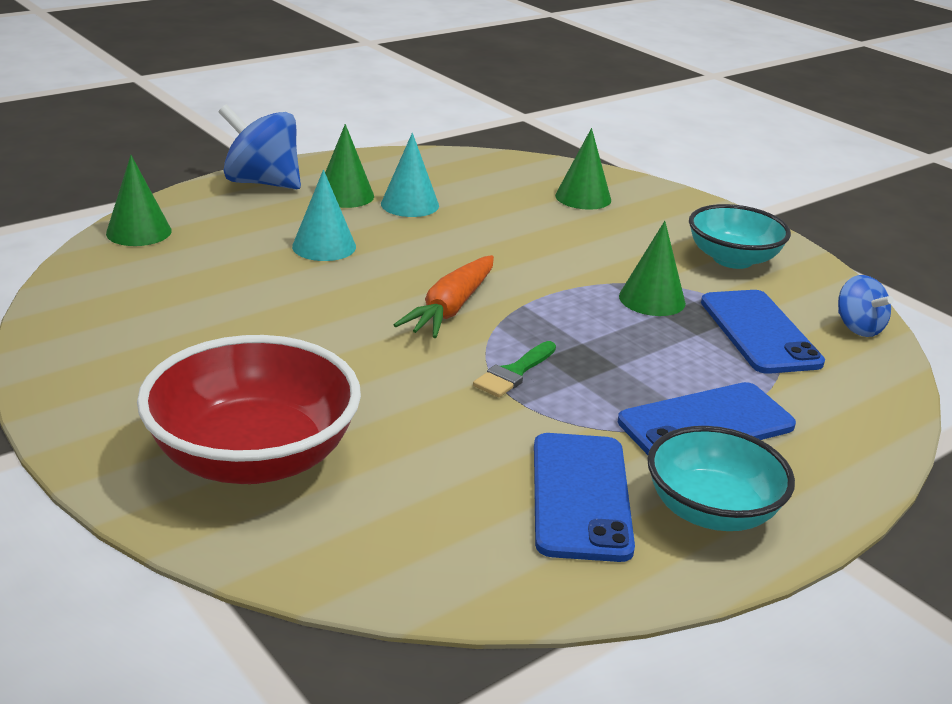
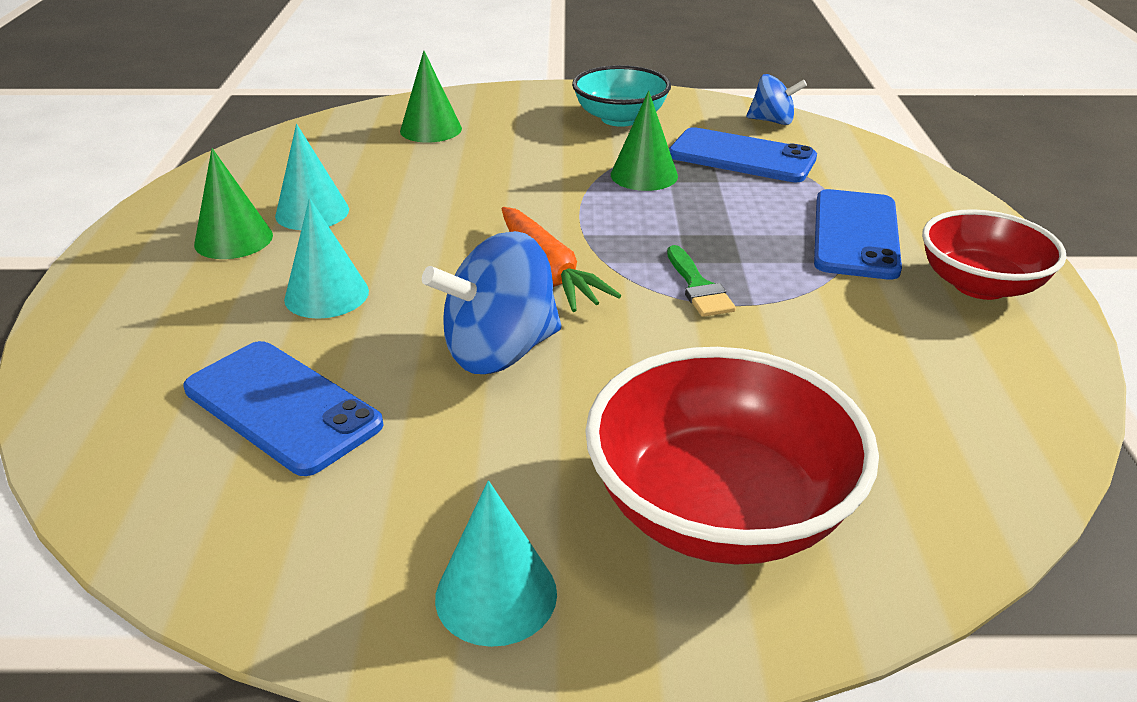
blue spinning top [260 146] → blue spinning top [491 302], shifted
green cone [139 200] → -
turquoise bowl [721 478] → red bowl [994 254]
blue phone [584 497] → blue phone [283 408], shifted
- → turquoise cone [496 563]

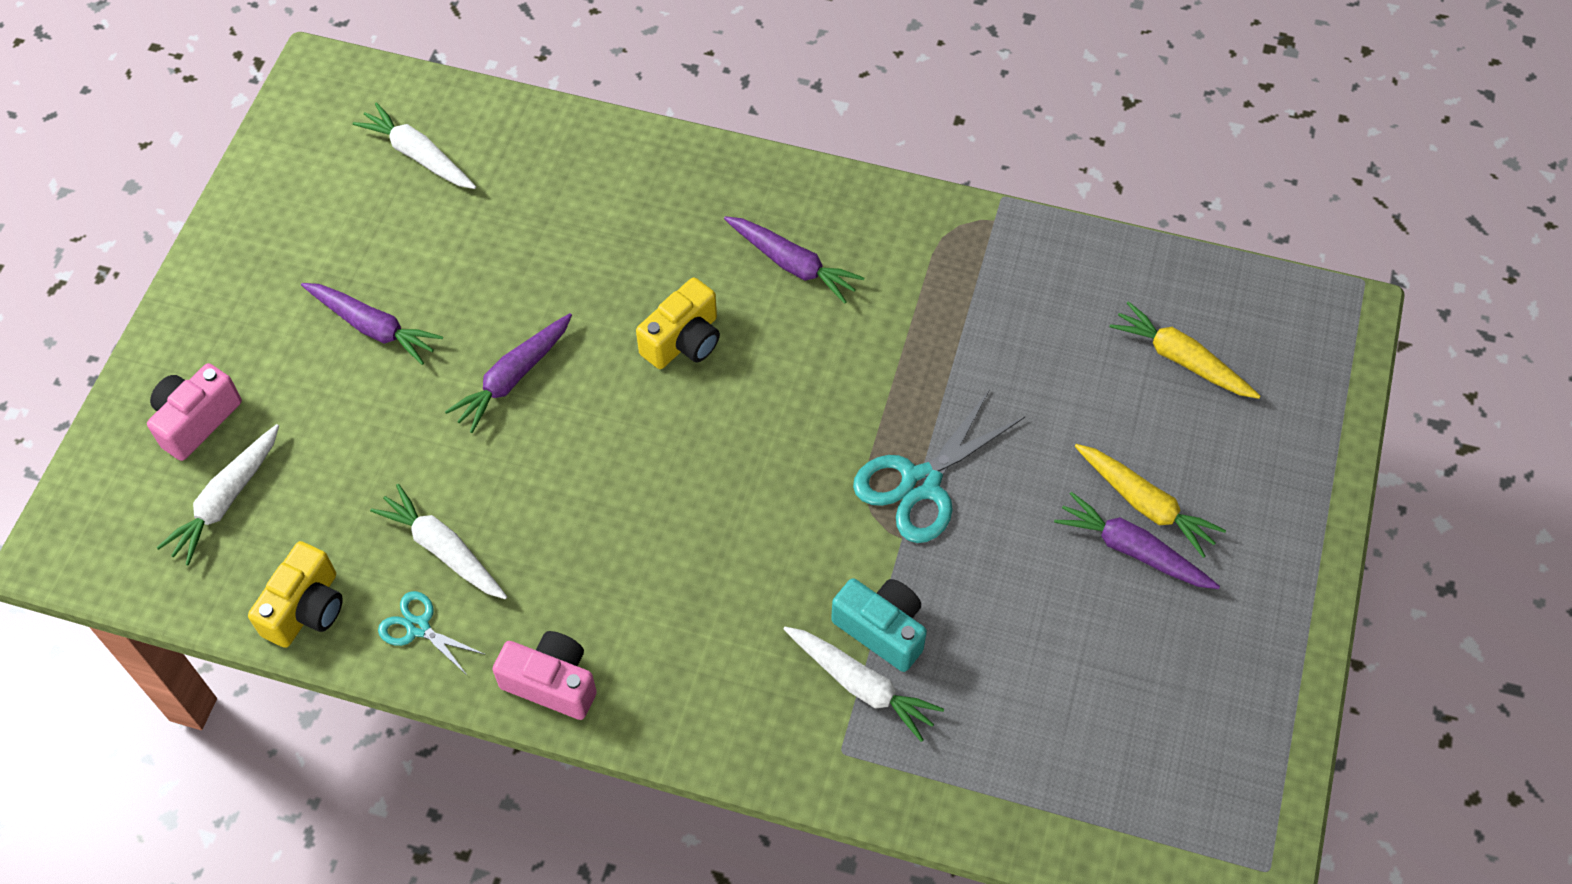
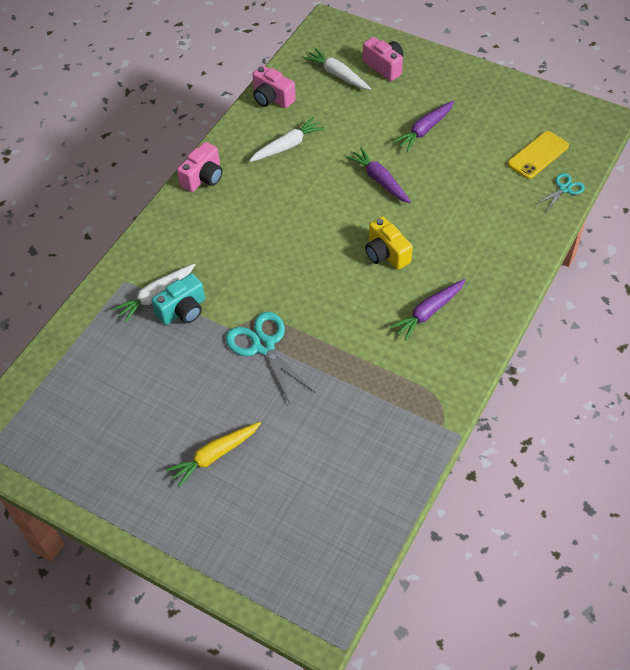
white carrot [414 145] → yellow phone [538 155]
yellow carrot [1184 350] → -
purple carrot [1137 540] → -
yellow camera [295 594] → pink camera [274 86]
turquoise scissors [432 633] → turquoise scissors [560 192], shifted

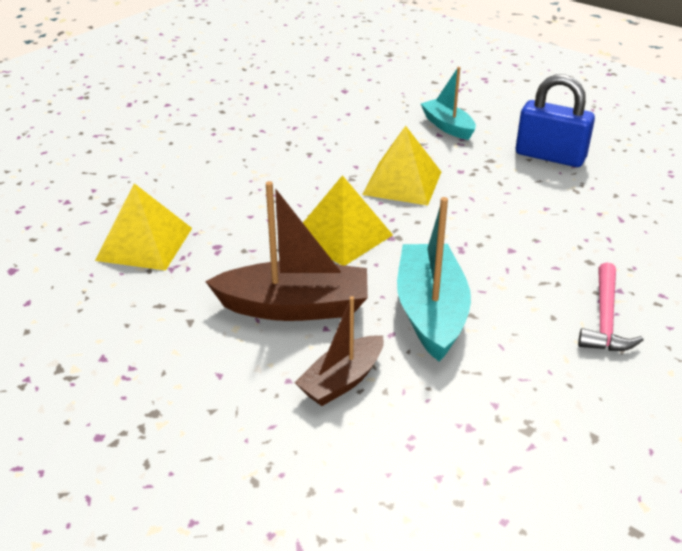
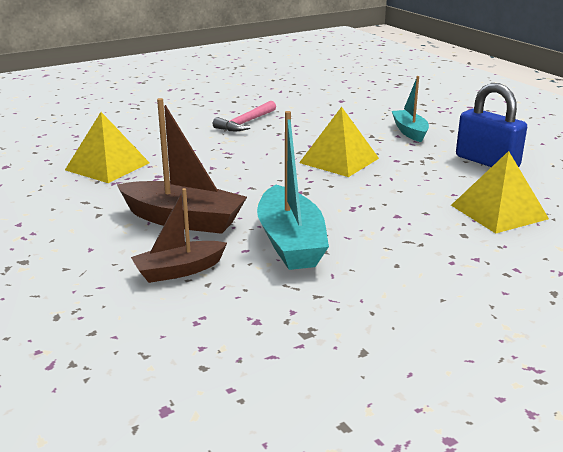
yellow pyramid [348 220] → yellow pyramid [500 192], shifted
turquoise boat [434 279] → turquoise boat [293 190], 150 degrees clockwise
pink hammer [611 306] → pink hammer [244 116], shifted

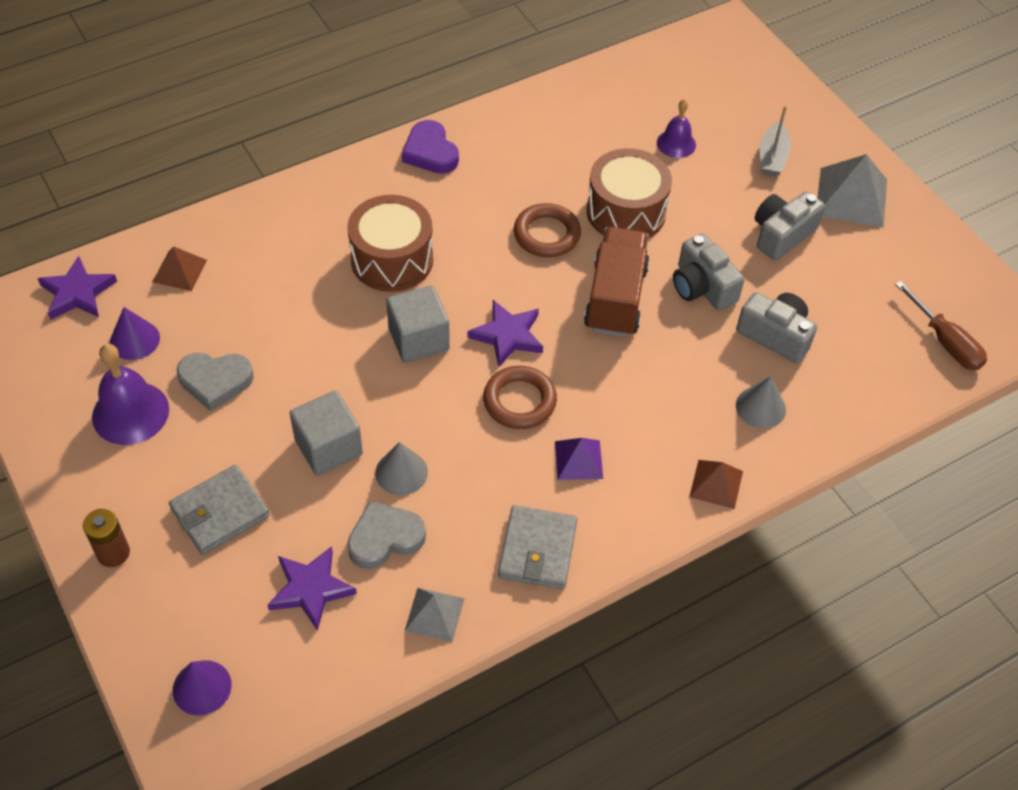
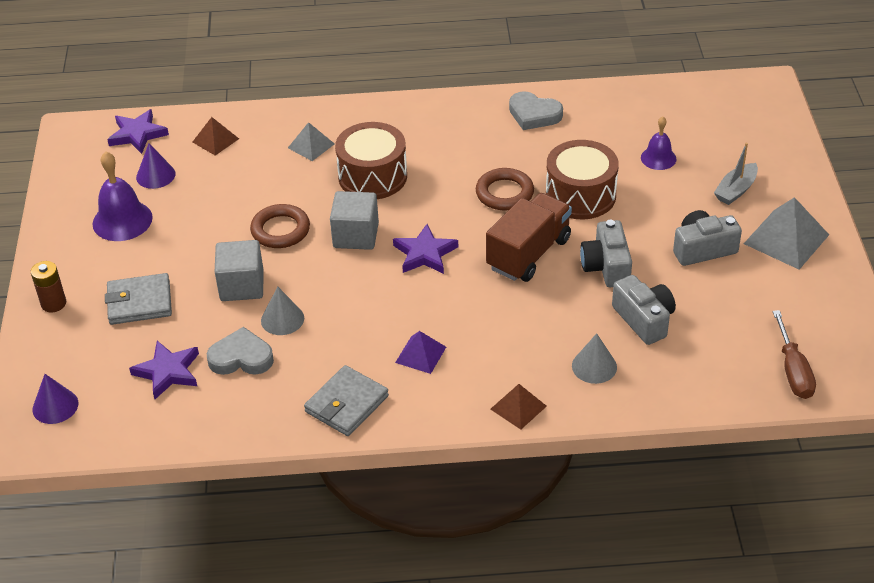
purple heart [430 147] → -
grey heart [215 382] → grey heart [536 110], shifted
brown ring [520 397] → brown ring [280 226], shifted
grey pyramid [435 615] → grey pyramid [311 141], shifted

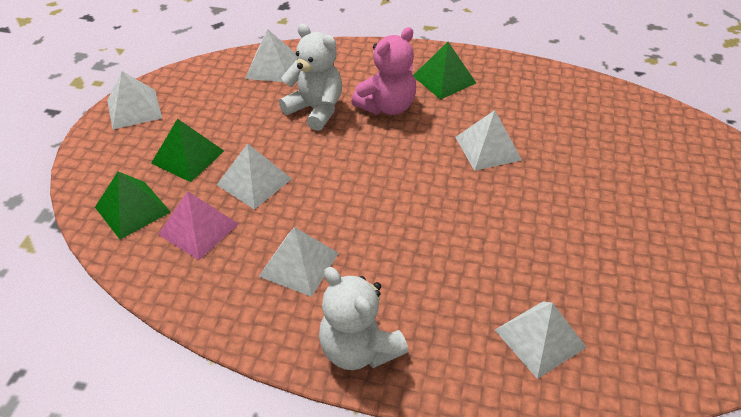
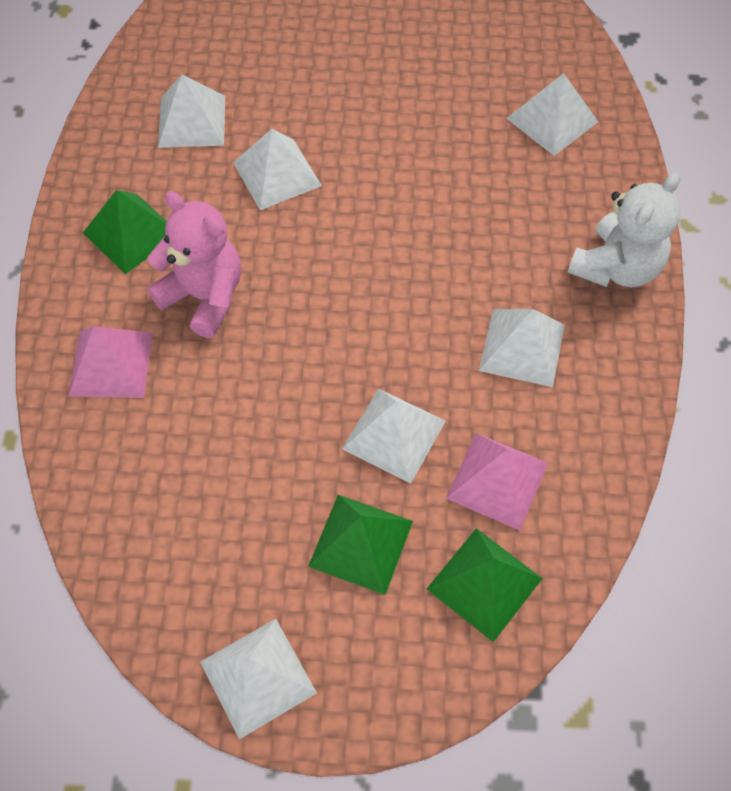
white teddy bear [310 77] → -
white pyramid [271 55] → white pyramid [191 111], shifted
- → pink pyramid [110 362]

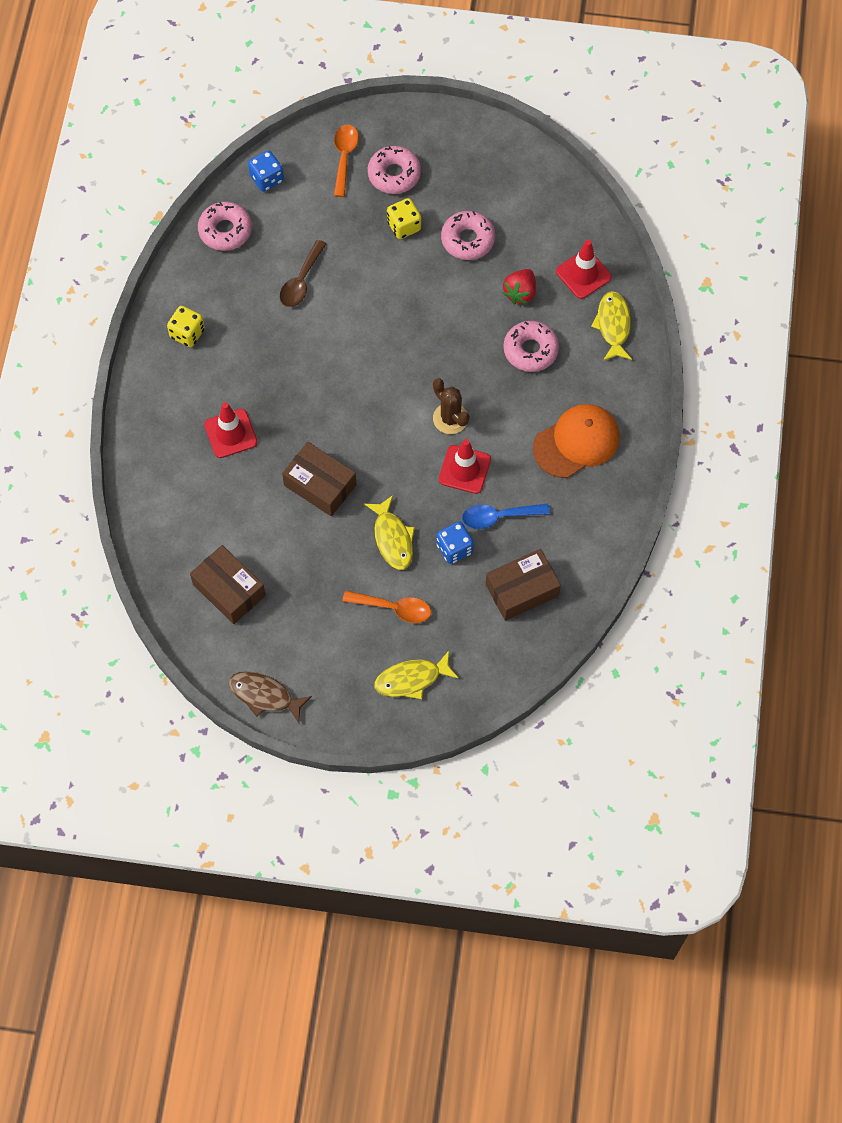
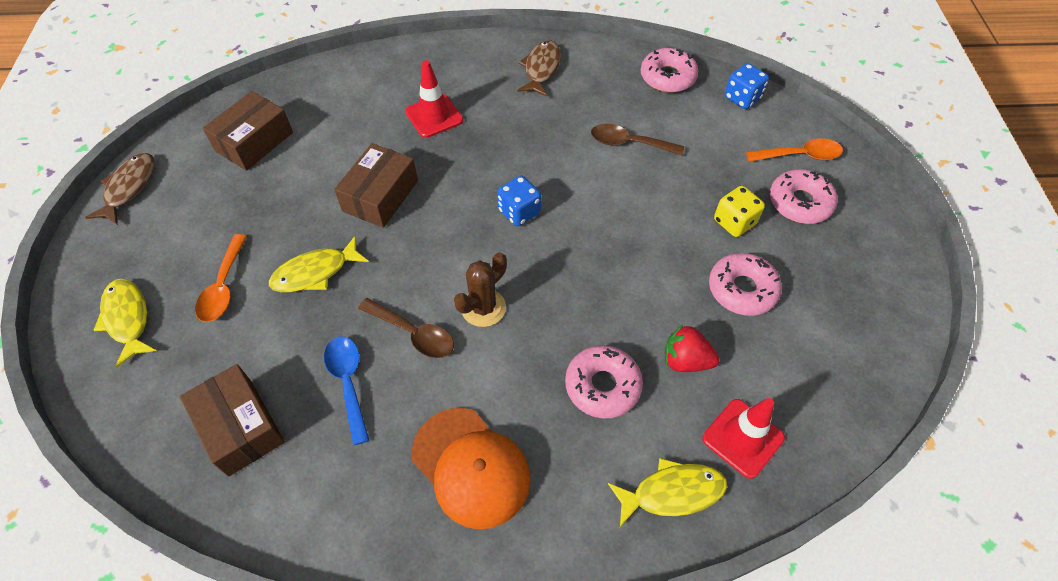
yellow dice [186 326] → brown fish [539 68]
red traffic cone [465 466] → brown spoon [406 328]
blue dice [455 542] → blue dice [519 200], shifted

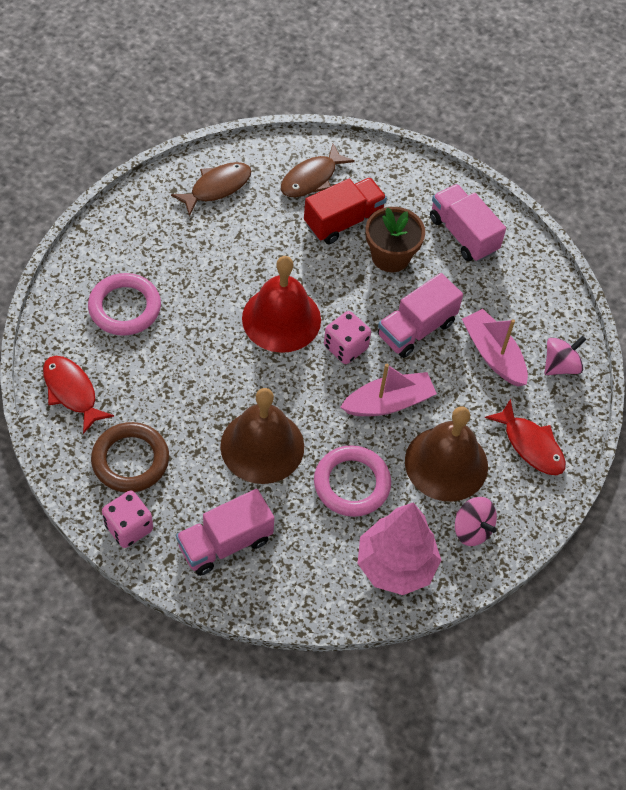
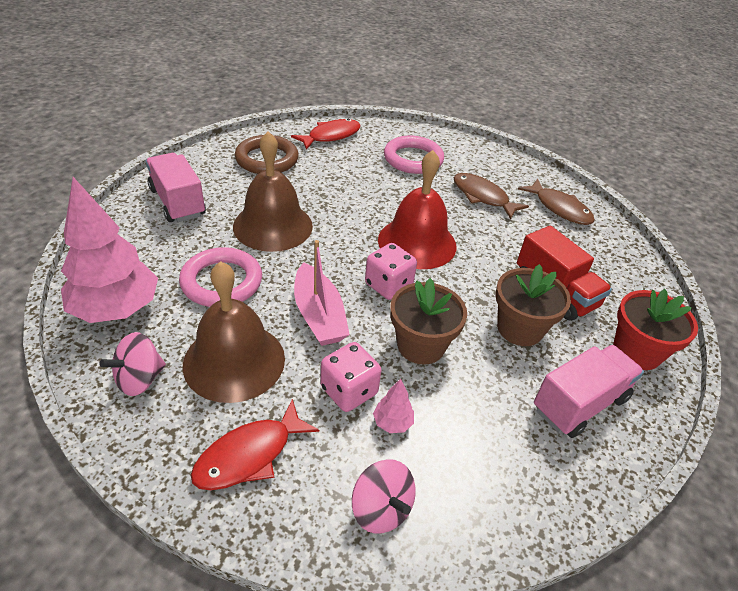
brown fish [318 170] → brown fish [491 196], shifted
pink truck [420 315] → brown flower pot [428 321]
pink boat [495 348] → pink tree [393 406]
pink dice [127 519] → pink dice [350 377], shifted
- → red flower pot [655 329]

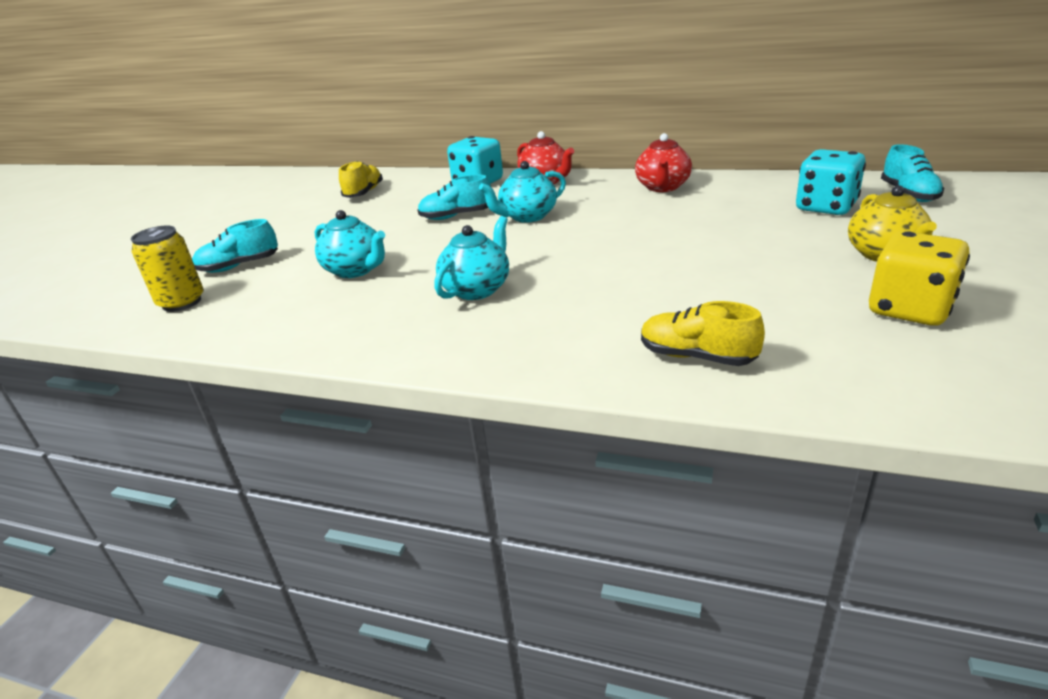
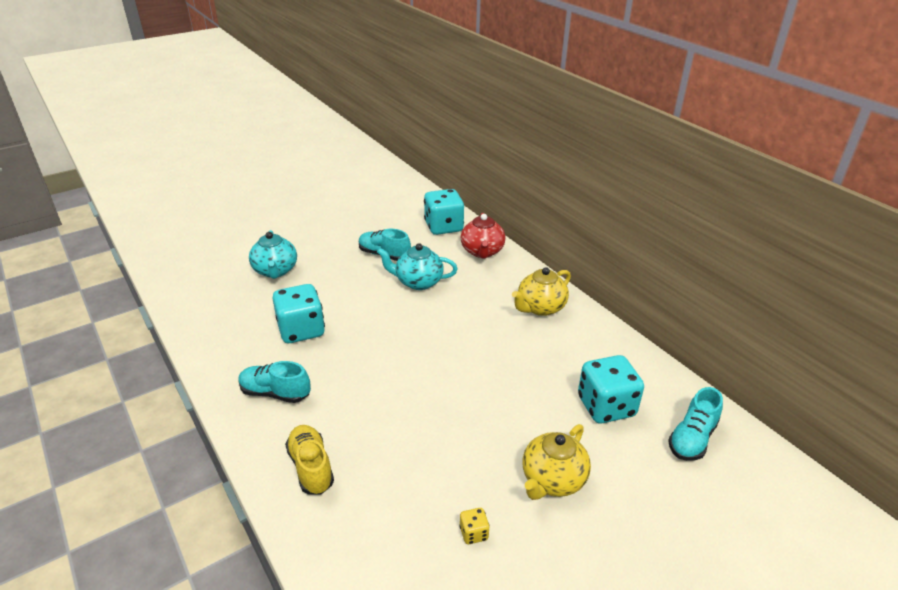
red teapot [663 162] → yellow teapot [541 291]
yellow shoe [361 179] → -
turquoise teapot [471 258] → turquoise dice [298 313]
turquoise shoe [235 246] → turquoise shoe [274 382], shifted
yellow can [167 269] → -
yellow dice [919 278] → yellow dice [474 526], x0.43

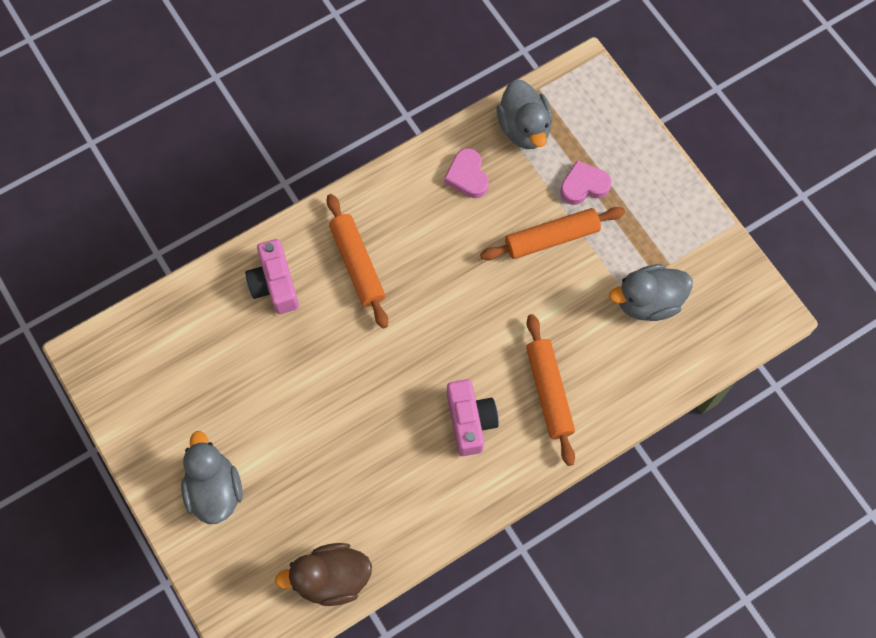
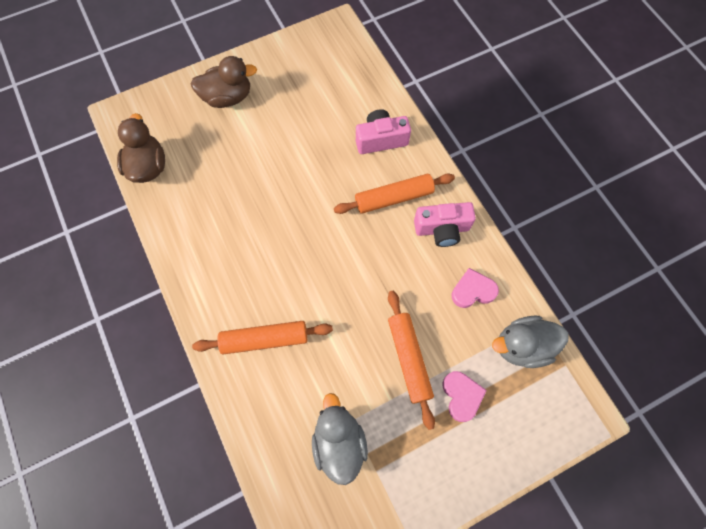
pink camera [473 417] → pink camera [445 224], shifted
grey duck [212 477] → brown duck [224 82]

